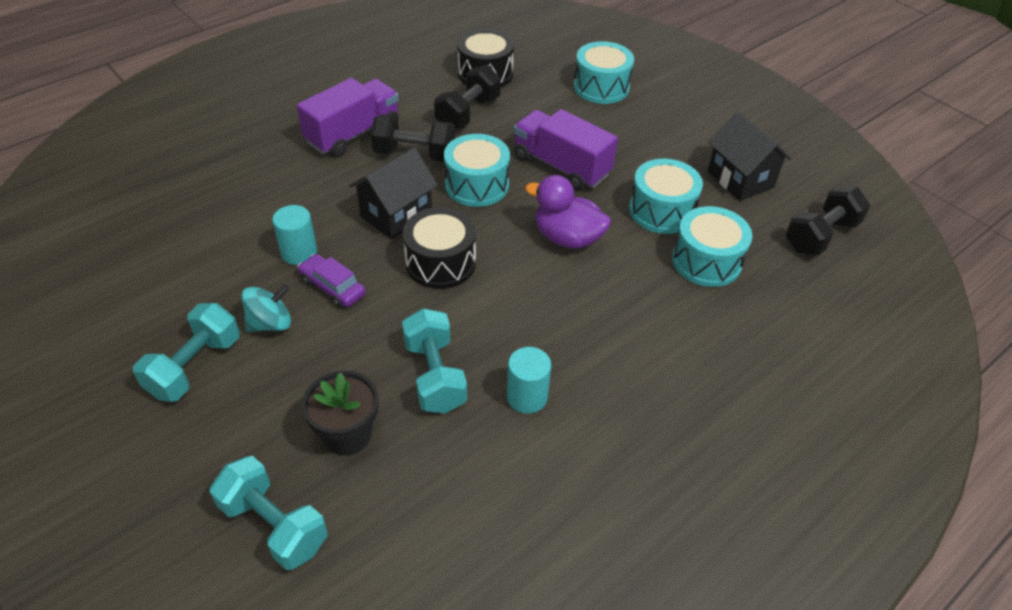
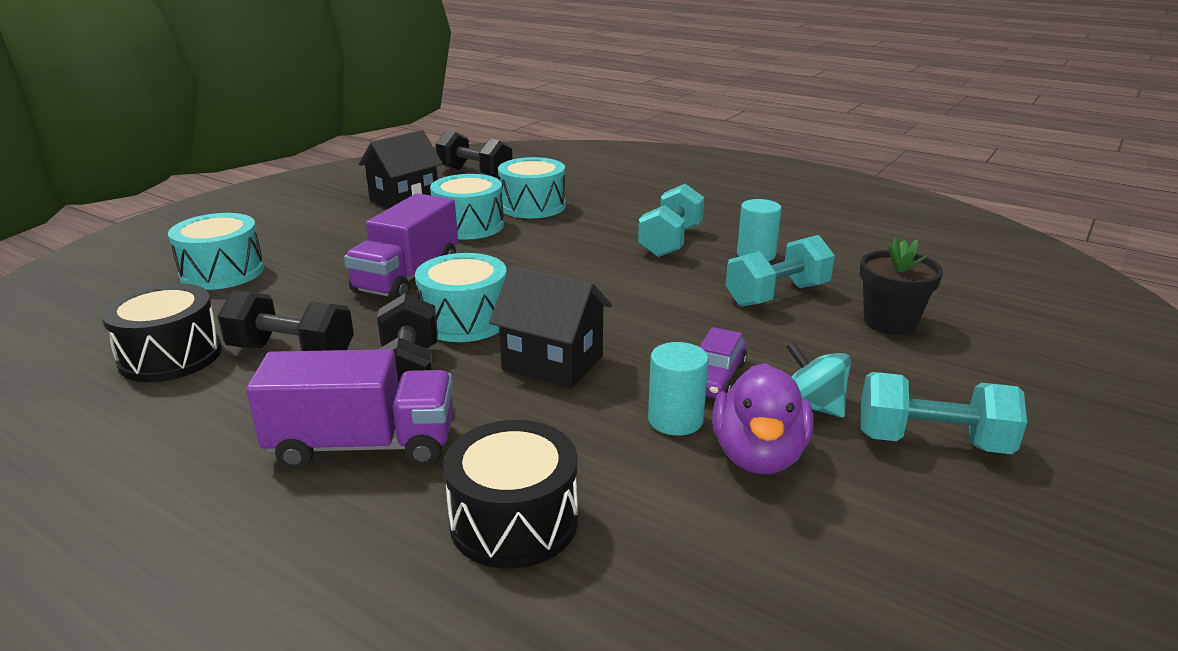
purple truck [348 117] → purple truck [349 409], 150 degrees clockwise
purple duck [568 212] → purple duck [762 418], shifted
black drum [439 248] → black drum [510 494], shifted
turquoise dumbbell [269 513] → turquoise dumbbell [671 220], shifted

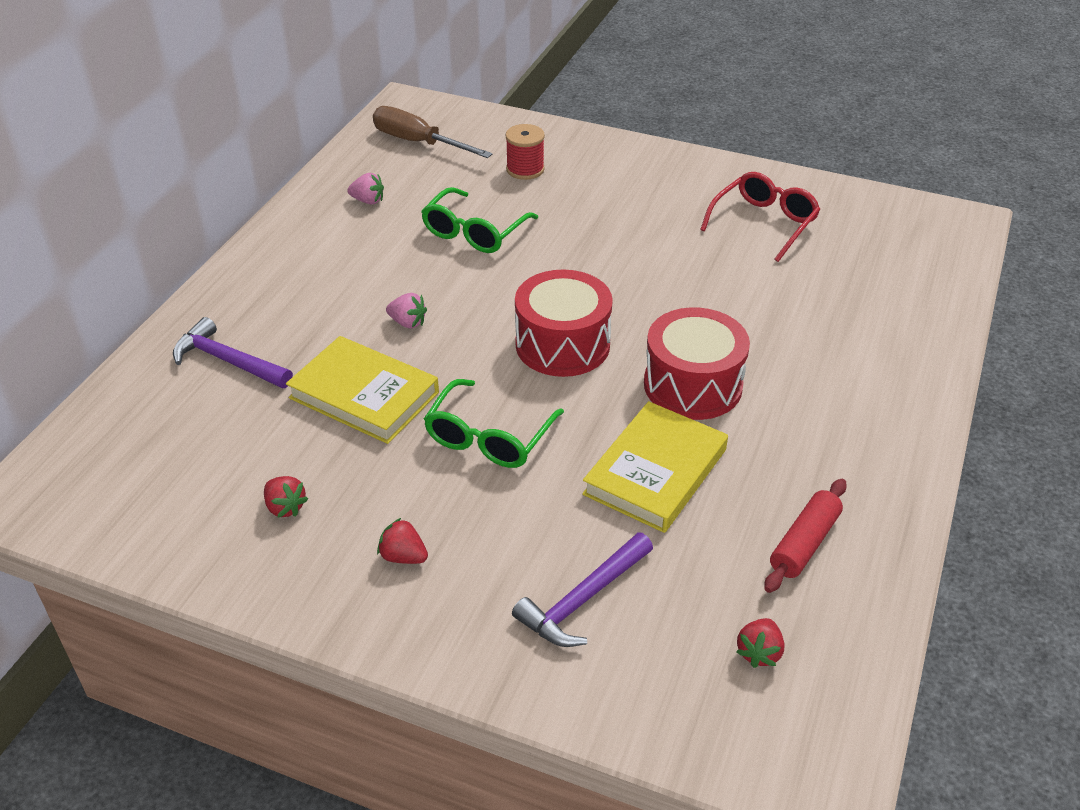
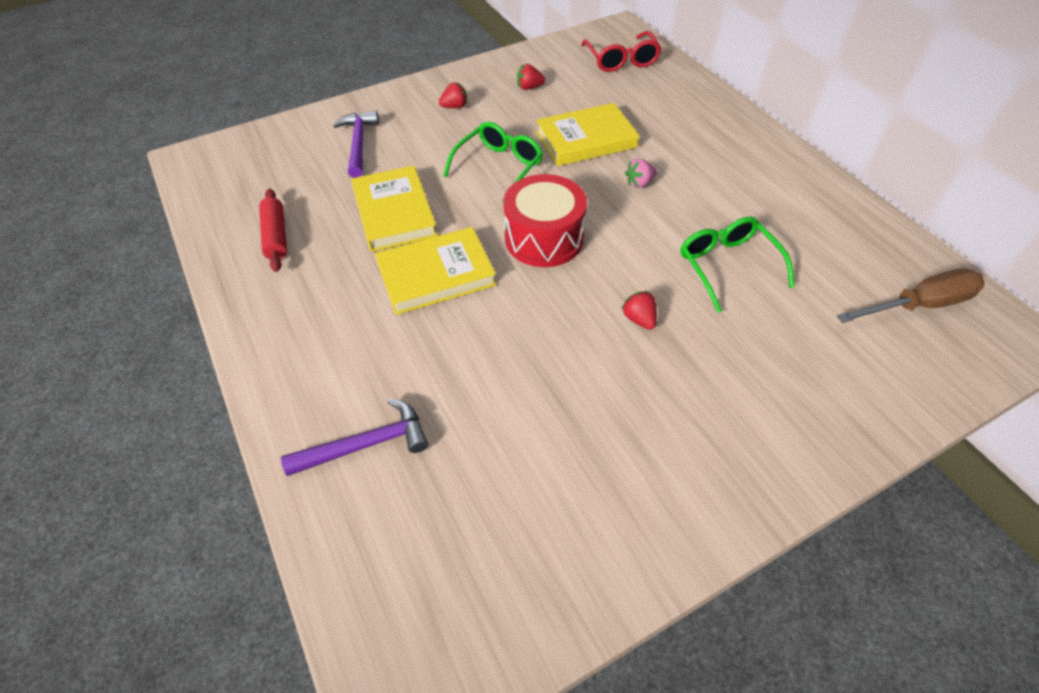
red spool [525 152] → -
red glasses [760 217] → red glasses [621 51], shifted
pink strawberry [365 188] → -
red drum [697 363] → yellow book [436 271]
purple hammer [233 352] → purple hammer [354 437], shifted
green glasses [494 423] → green glasses [493 162], 60 degrees clockwise
red strawberry [760 643] → red strawberry [639 310], shifted

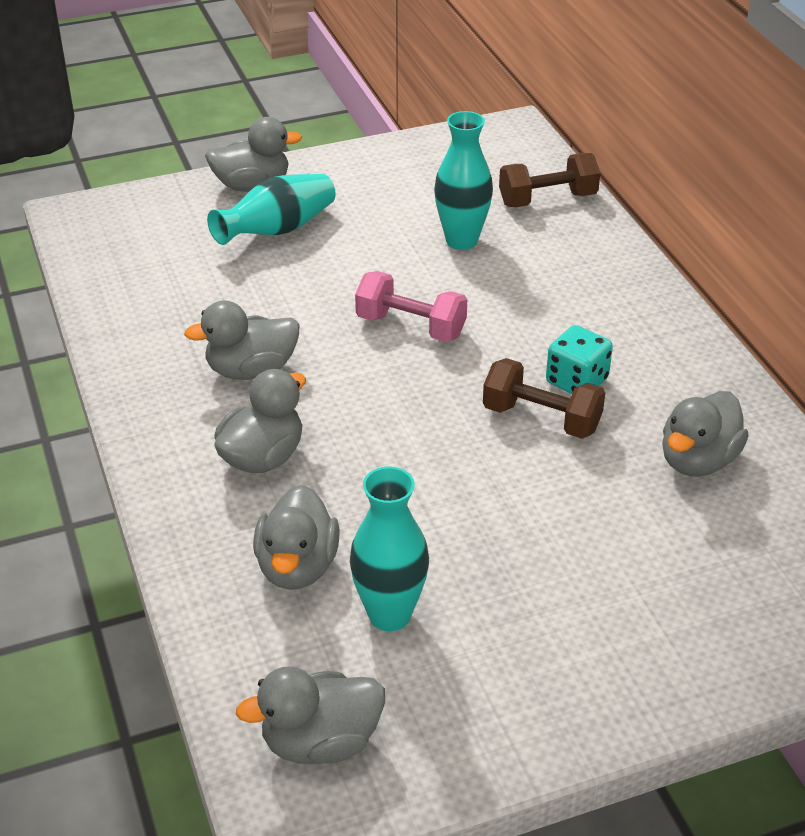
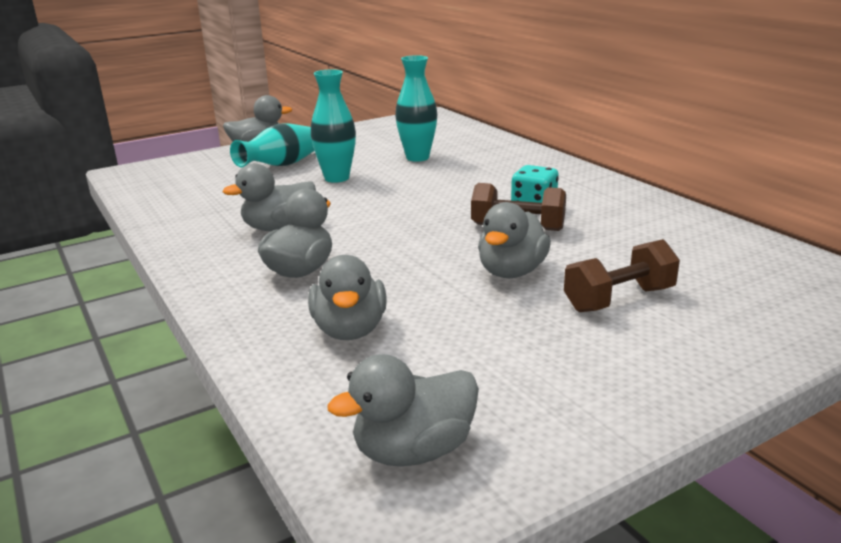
brown dumbbell [549 180] → brown dumbbell [622 275], shifted
pink dumbbell [411 306] → -
grey duck [705 433] → grey duck [514 240], shifted
turquoise vase [389 548] → turquoise vase [333 126], shifted

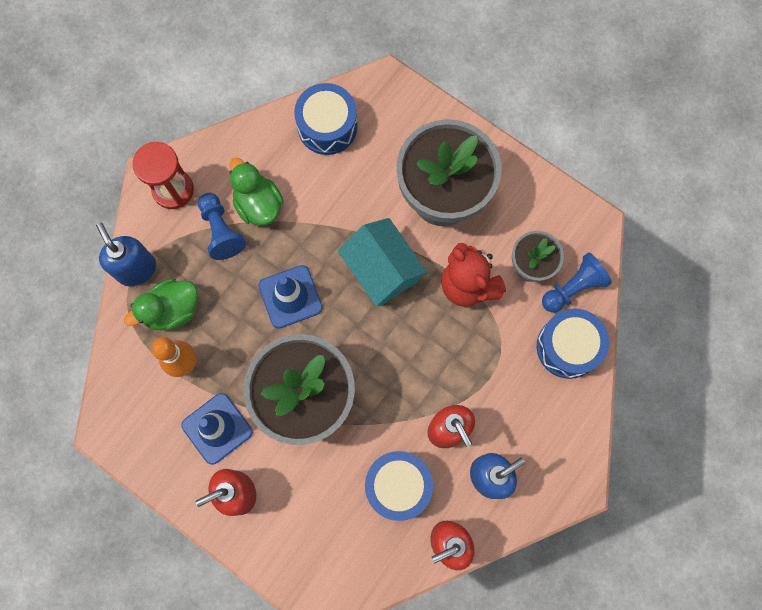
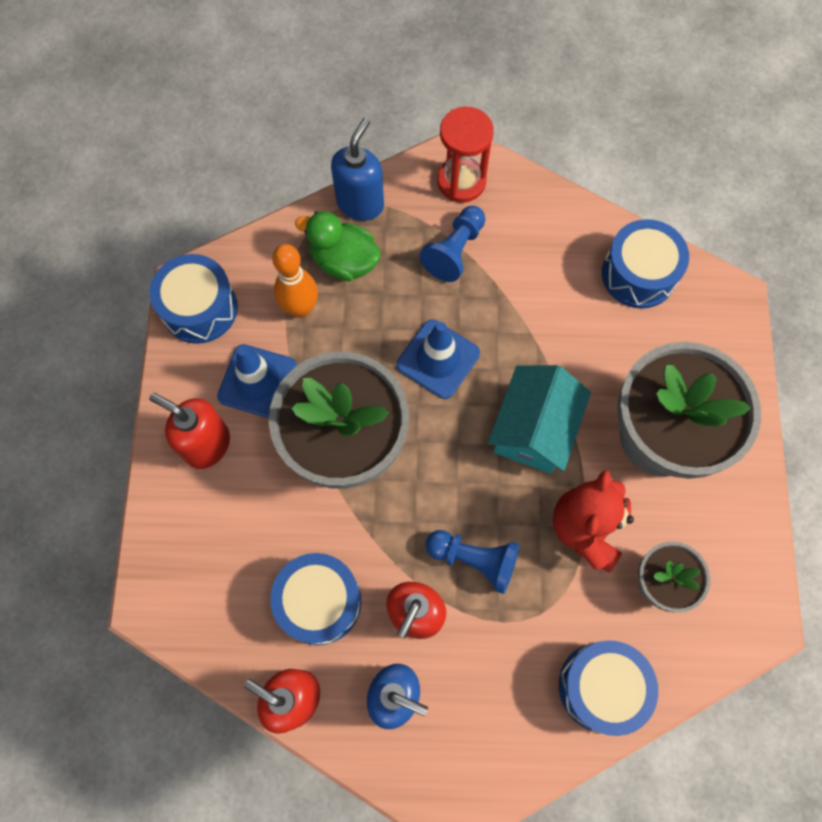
green duck [257 192] → -
blue pawn [577 282] → blue pawn [472 562], shifted
- → blue drum [194 299]

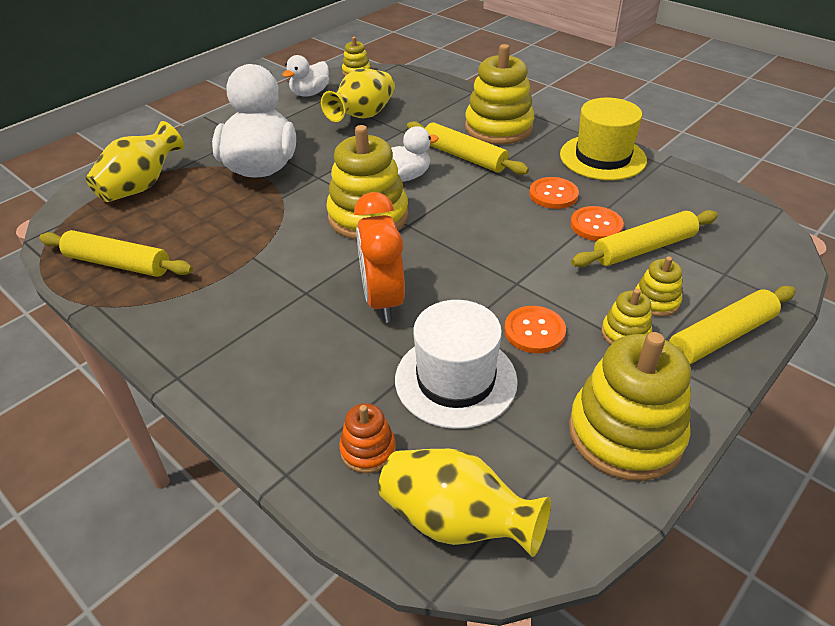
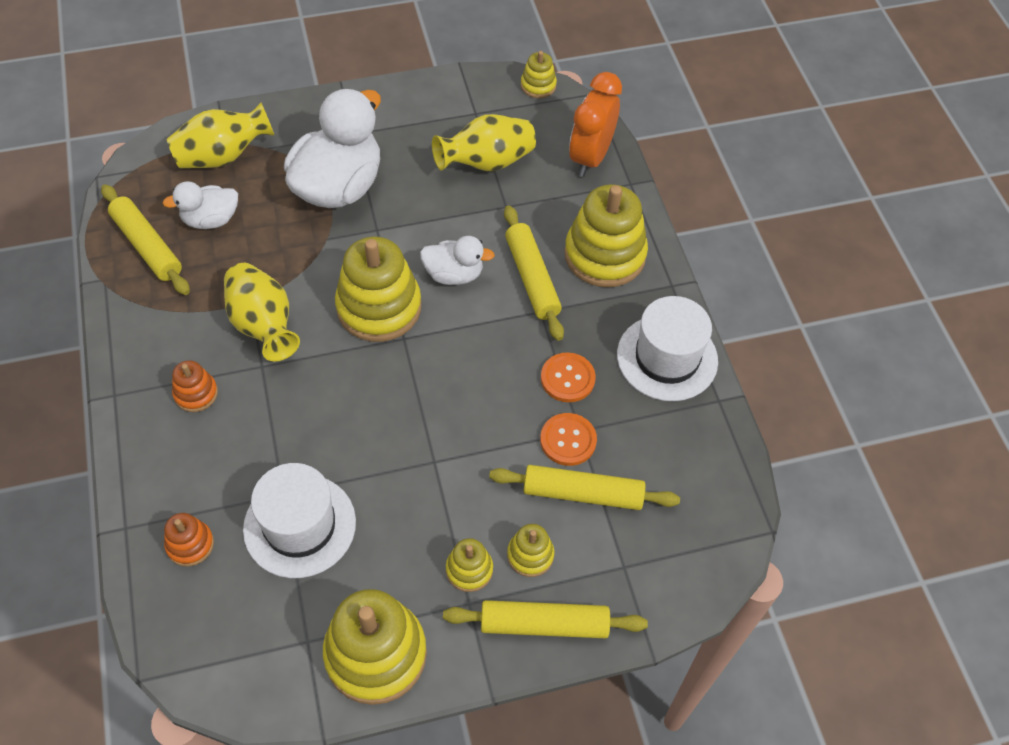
white duck [305 76] → white duck [200 205], shifted
yellow hat [603 139] → white hat [667 348]
orange clock [379 257] → orange clock [595 124], shifted
orange button [535 329] → -
yellow vase [464 503] → yellow vase [262 312], shifted
- → orange stacking toy [195 386]

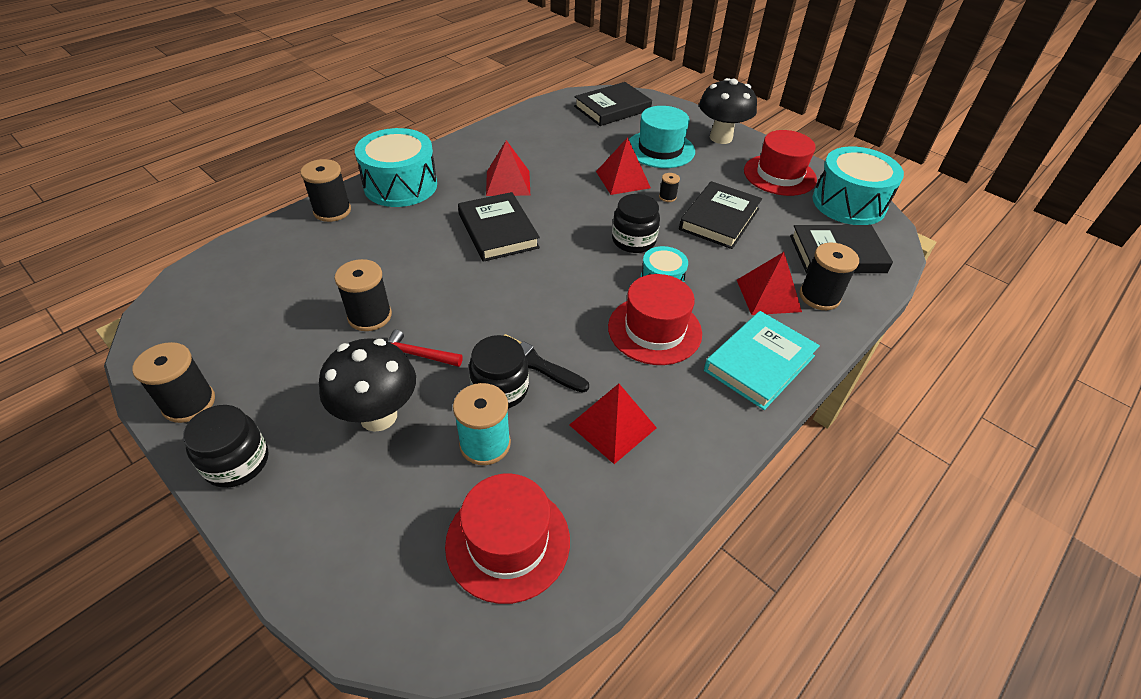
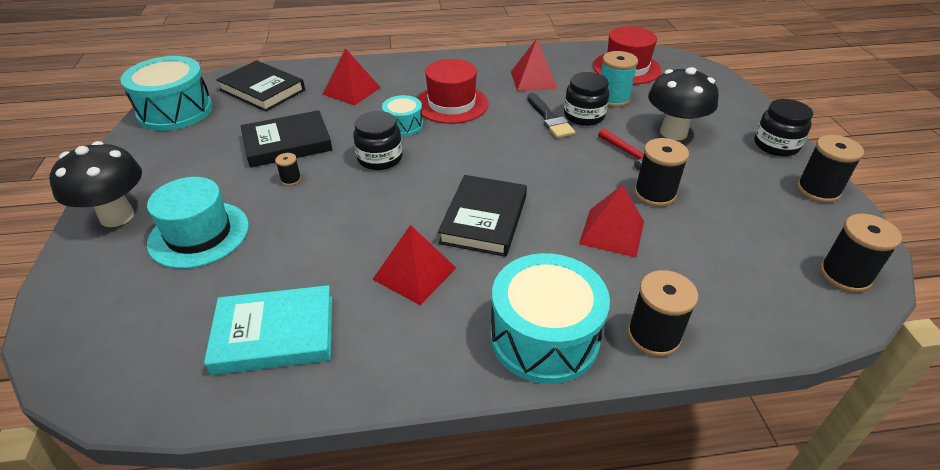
black book [613 104] → -
red hat [780 163] → -
red pyramid [623 166] → red pyramid [611 221], shifted
black spool [829 276] → black spool [861 253], shifted
turquoise book [762 360] → turquoise book [268 330], shifted

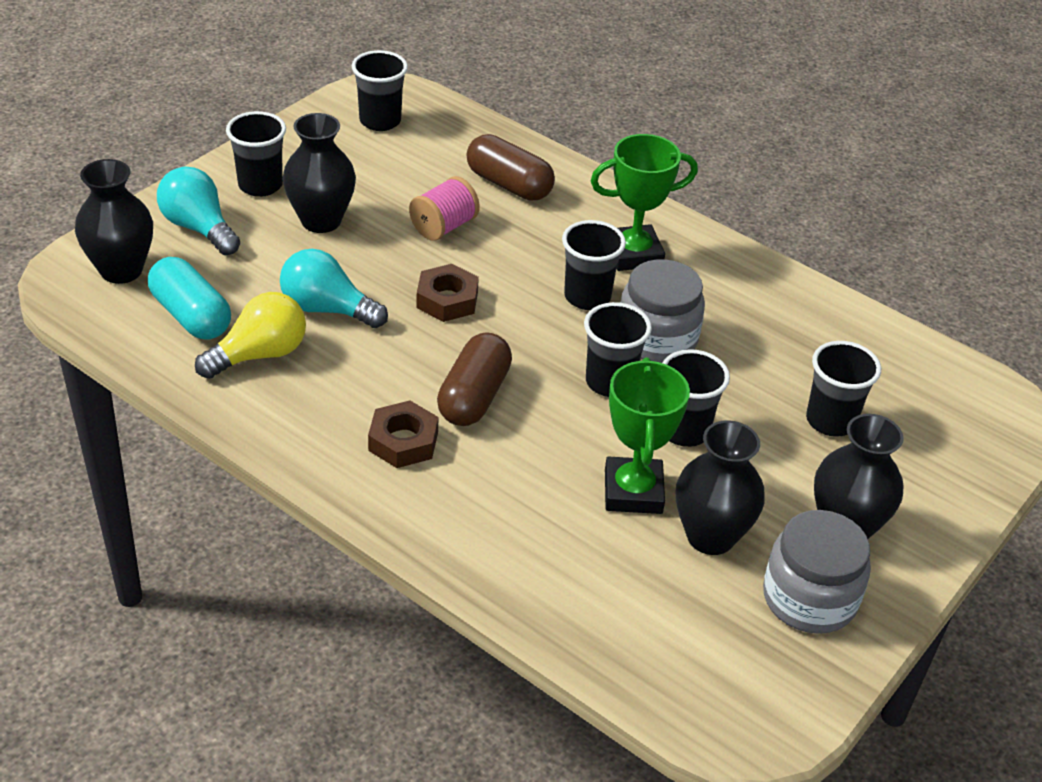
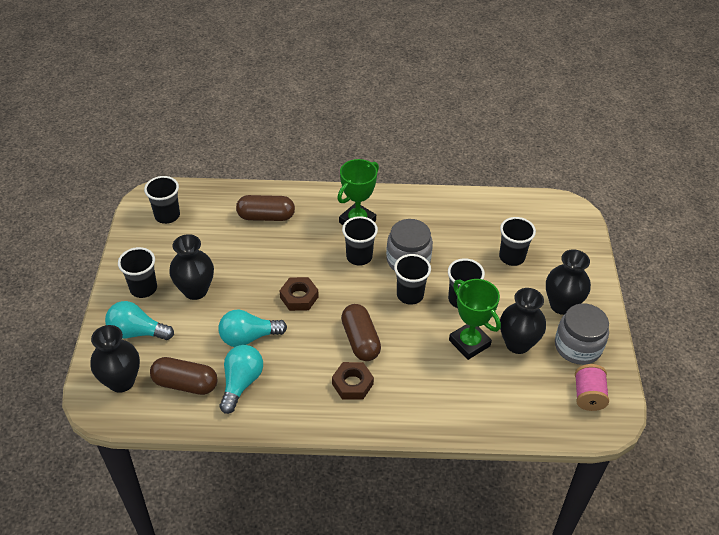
pink spool [444 208] → pink spool [592 387], shifted
turquoise capsule [189 298] → brown capsule [184 376]
yellow light bulb [250 335] → turquoise light bulb [241 379]

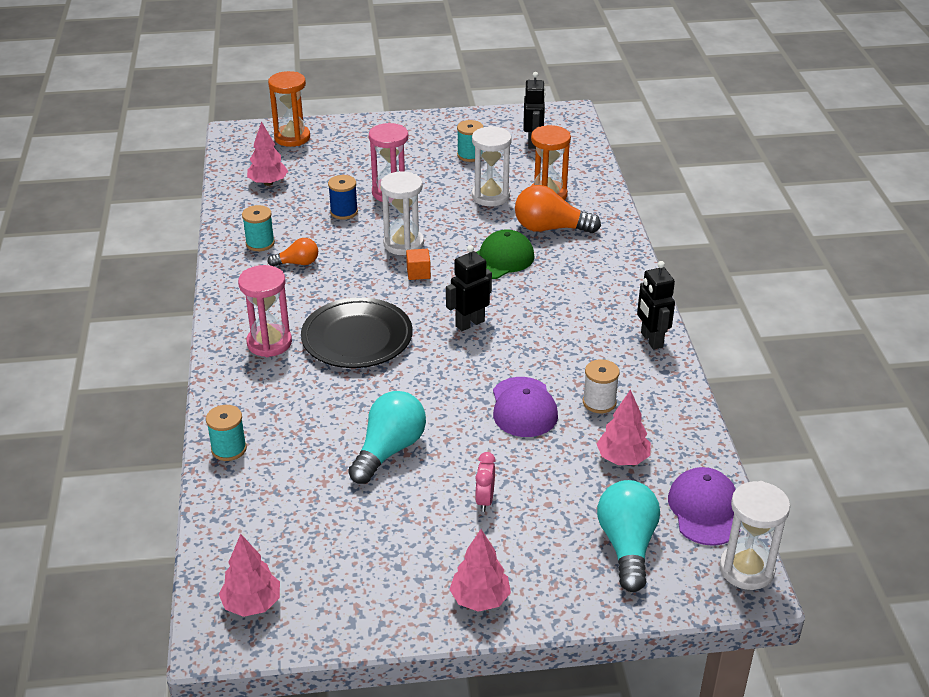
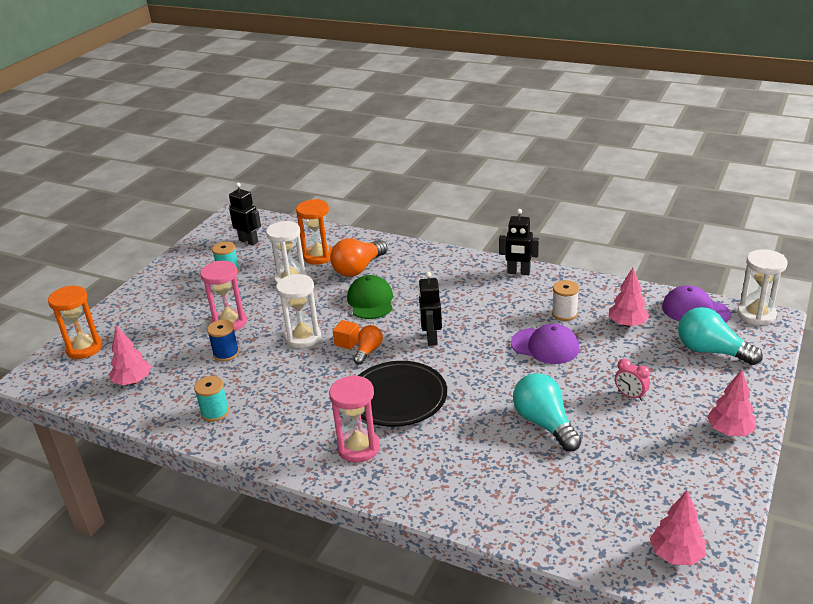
orange light bulb [292 252] → orange light bulb [368 345], shifted
turquoise spool [226 433] → -

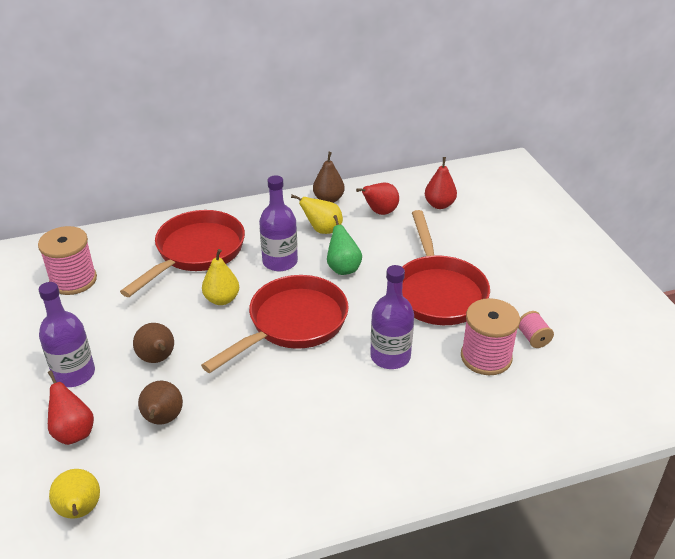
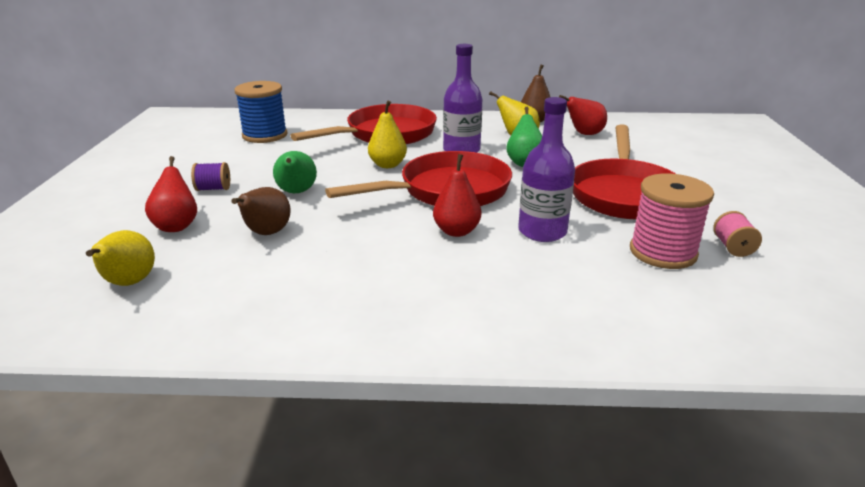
red pear [441 183] → red pear [457 195], shifted
pink spool [67 260] → blue spool [260 112]
purple bottle [67 334] → purple spool [210 176]
brown pear [153 343] → green pear [295 172]

